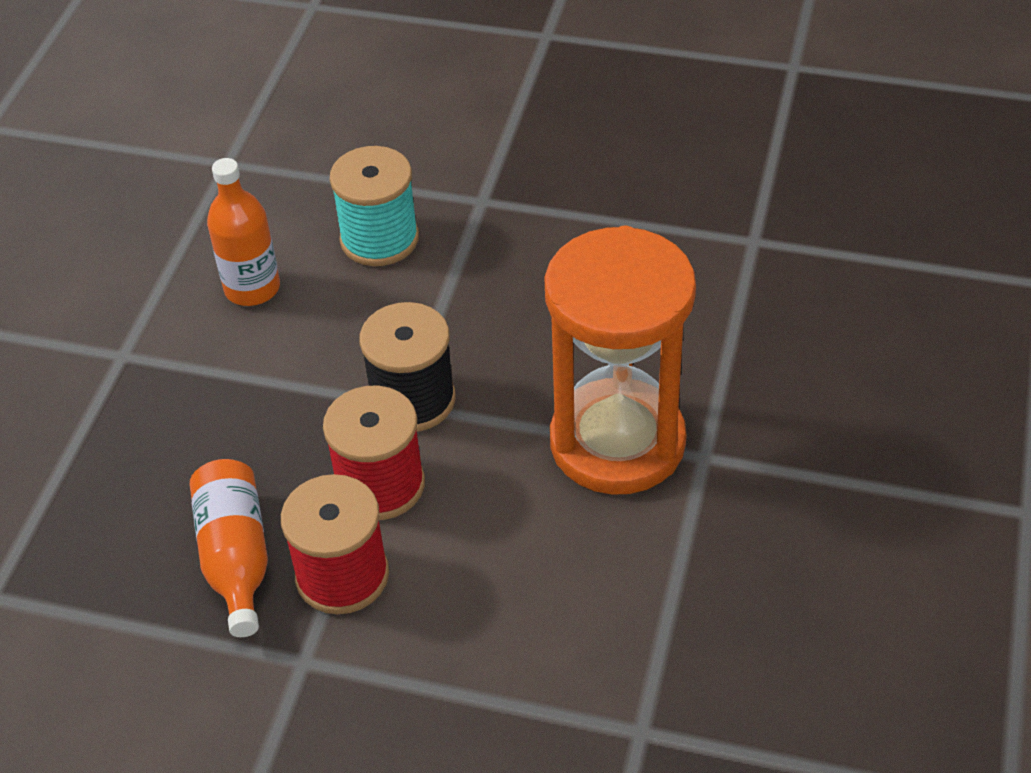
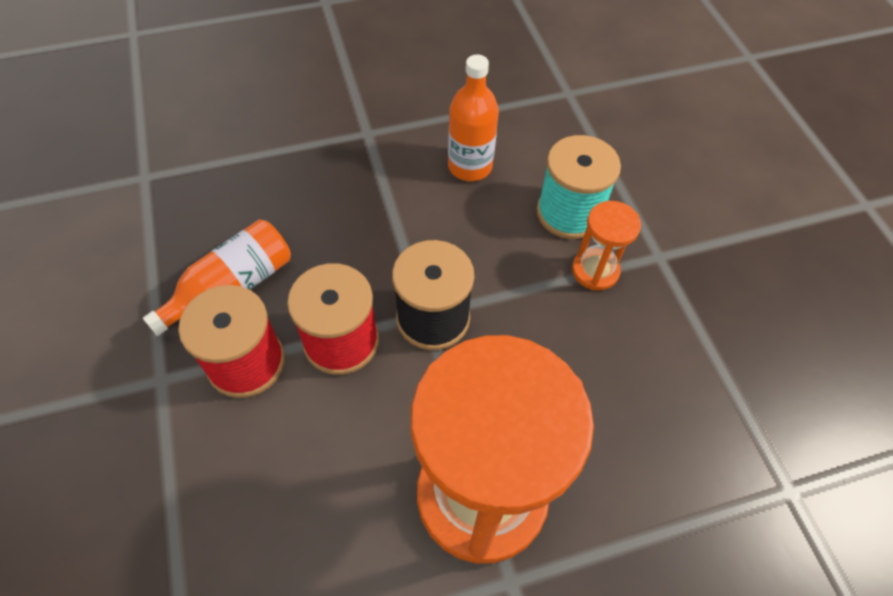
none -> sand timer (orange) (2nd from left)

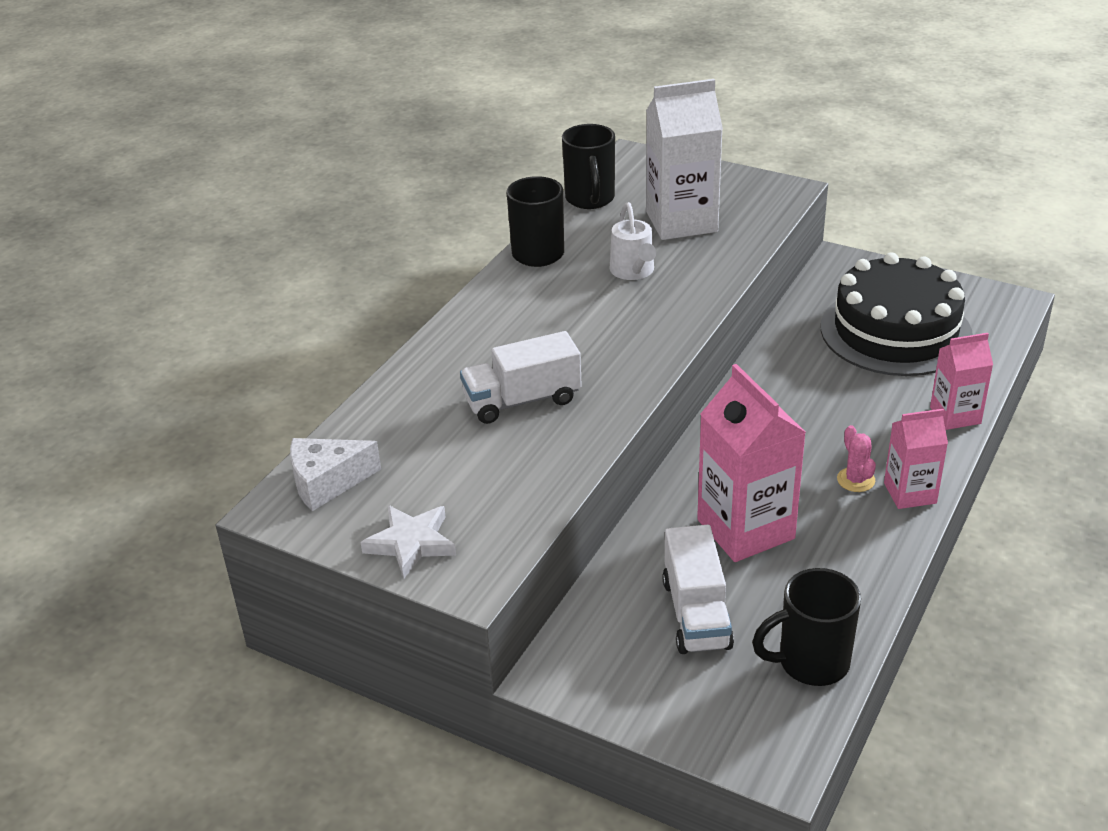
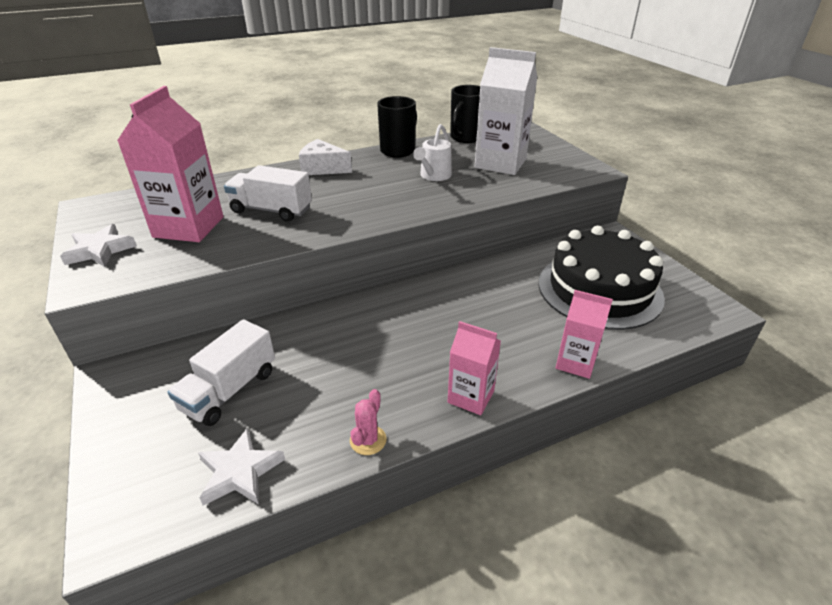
milk carton (pink) (1st from left), moved
tea mug (jet-black) (3rd from left) -> star shape (white) (2nd from left)
piece of cheese (white), moved
prickly plant (pink), moved

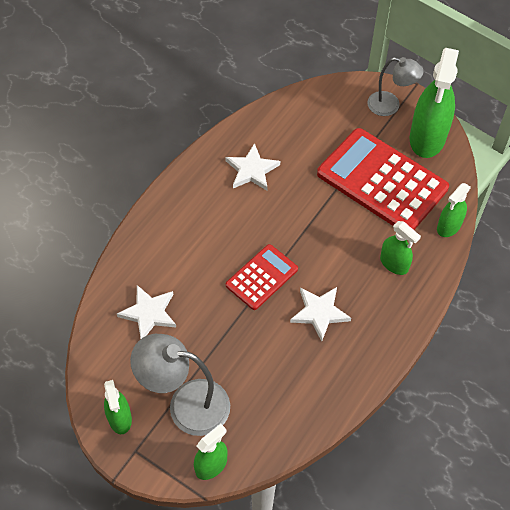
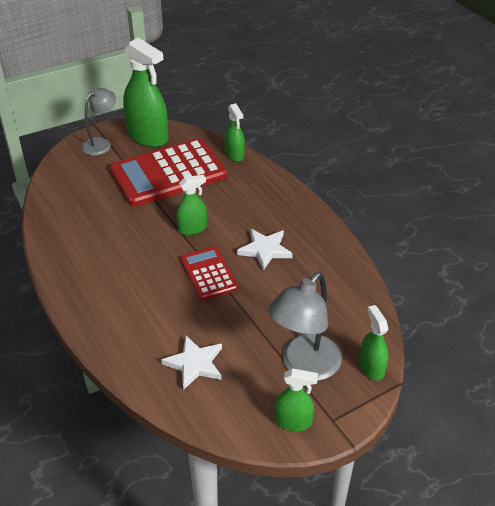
spray cleaner (leaf-green) (3rd from left in the first image) -> spray cleaner (leaf-green) (2nd from left), moved
star shape (white) (2nd from left) -> none

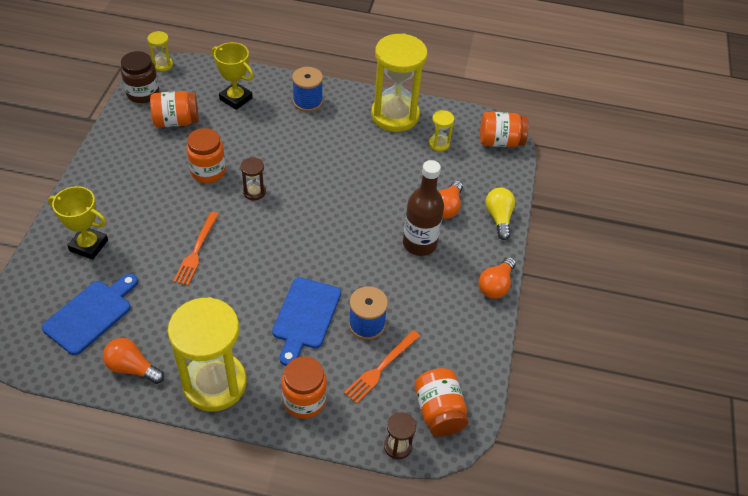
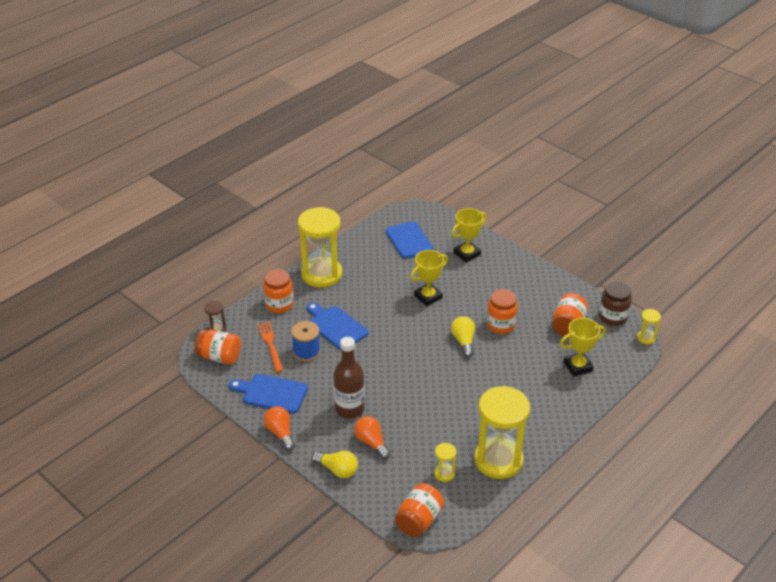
none -> chopping board (royal blue) (1st from left)
dinner fork (orange) (1st from left) -> award cup (bright yellow) (1st from left)
sand timer (brown) (1st from left) -> bulb (bright yellow) (2nd from left)
bulb (orange) (1st from left) -> none
spool (royal blue) (1st from left) -> none

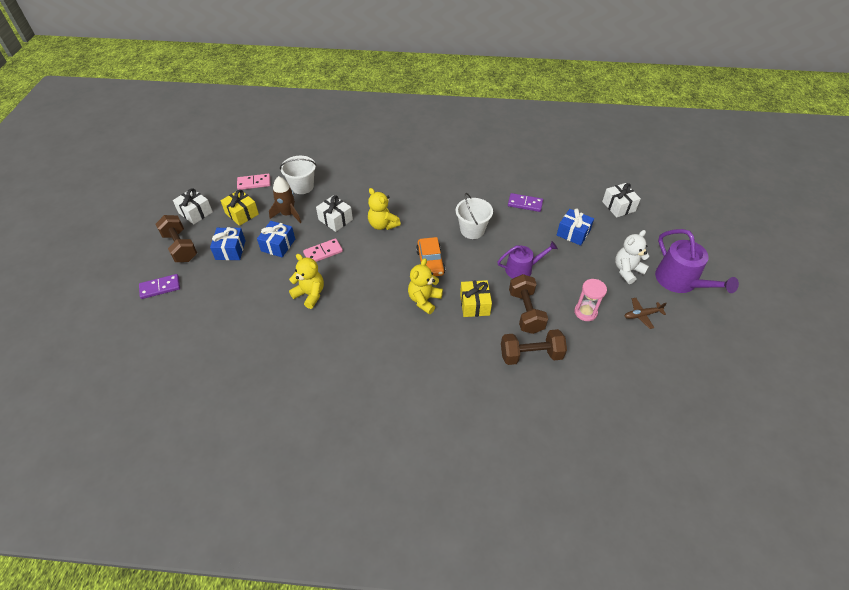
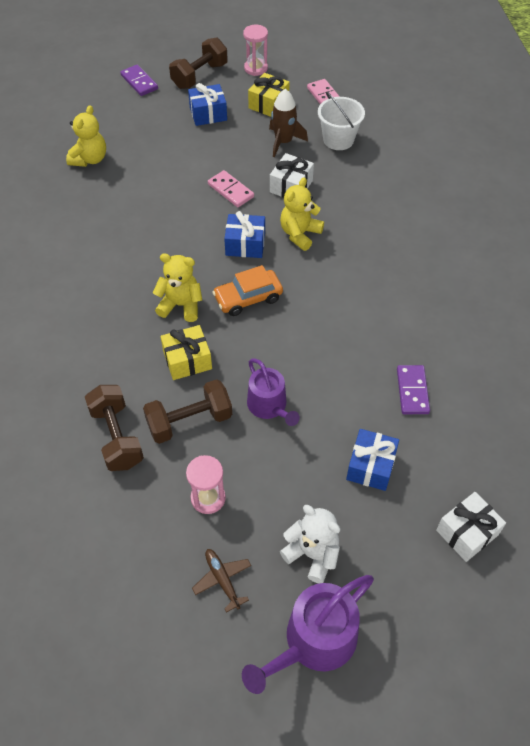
teddy (bright yellow) (1st from left), moved
wrapped gift (royal blue) (2nd from left), moved
wrapped gift (white) (1st from left) -> sand timer (pink) (2nd from left)
bucket (white) (2nd from left) -> none

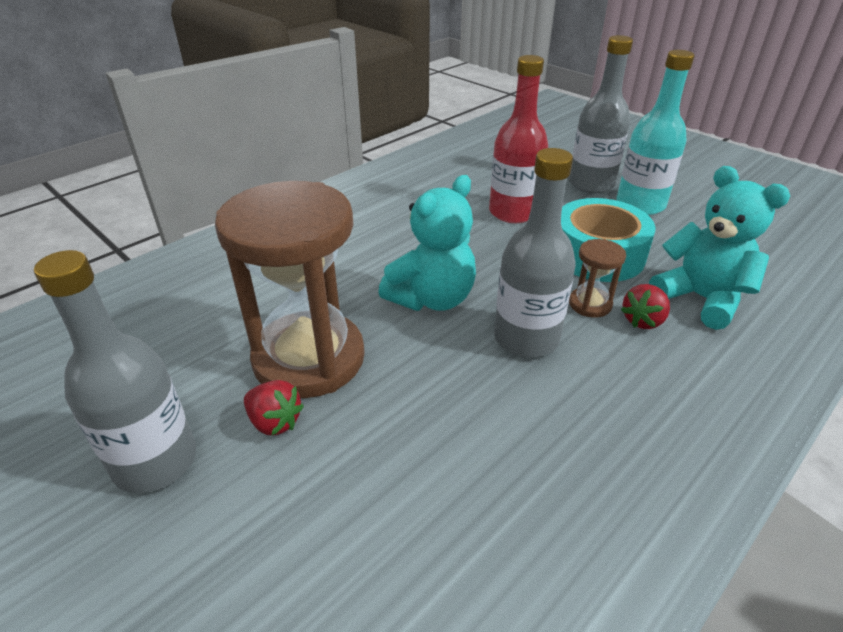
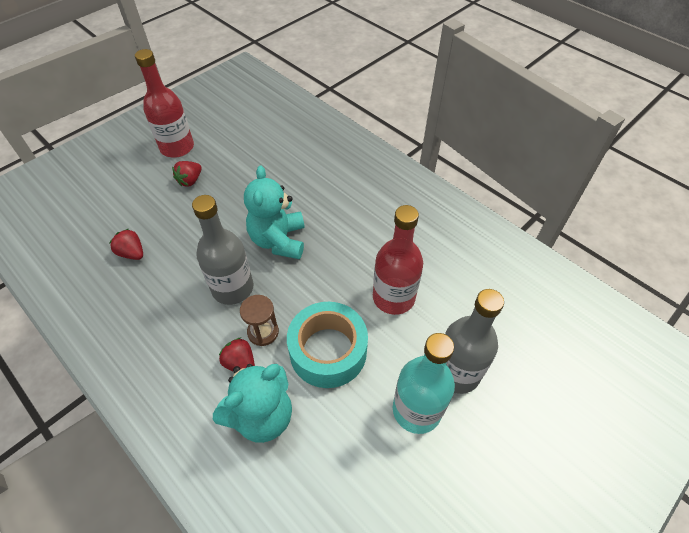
none -> toy strawberry (scarlet) (1st from left)
bottle (ash-grey) (1st from left) -> bottle (scarlet) (1st from left)
teddy (turquoise) (1st from left in the first image) -> teddy (turquoise) (2nd from left), 45 degrees clockwise
sand timer (brown) (1st from left) -> none

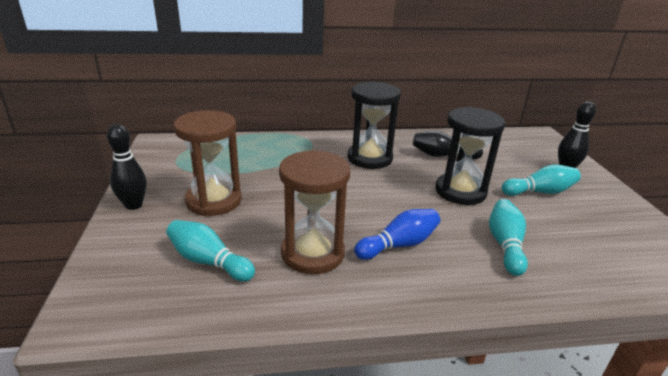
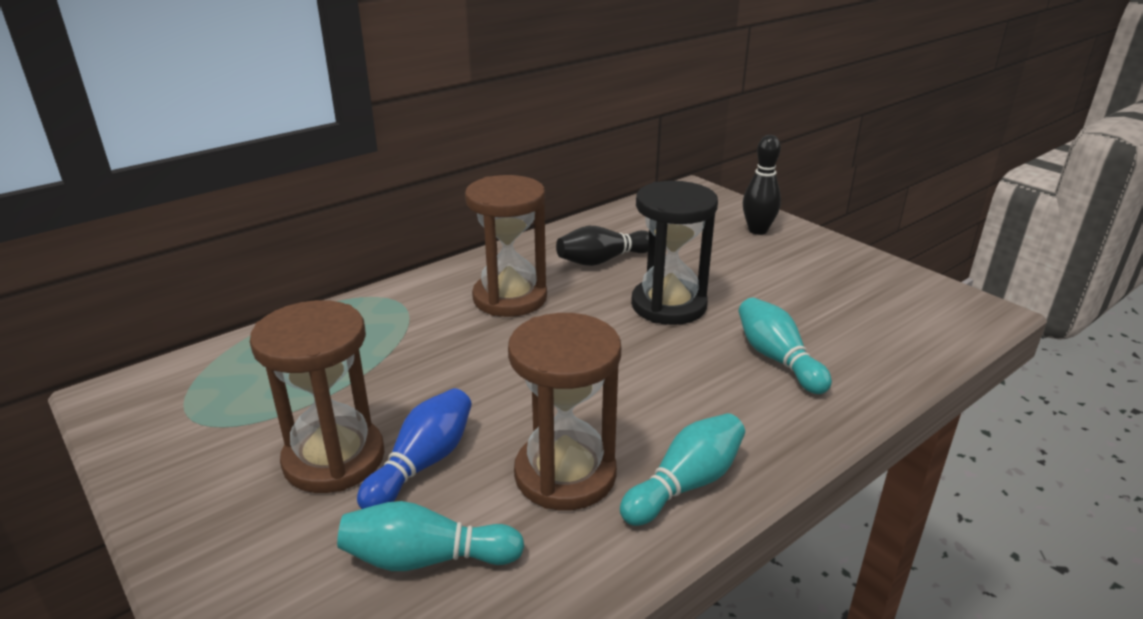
bowling pin (royal blue), moved
sand timer (jet-black) (1st from left) -> sand timer (brown) (2nd from left)
bowling pin (turquoise) (3rd from left in the first image) -> bowling pin (turquoise) (2nd from left), moved
bowling pin (jet-black) (1st from left) -> none

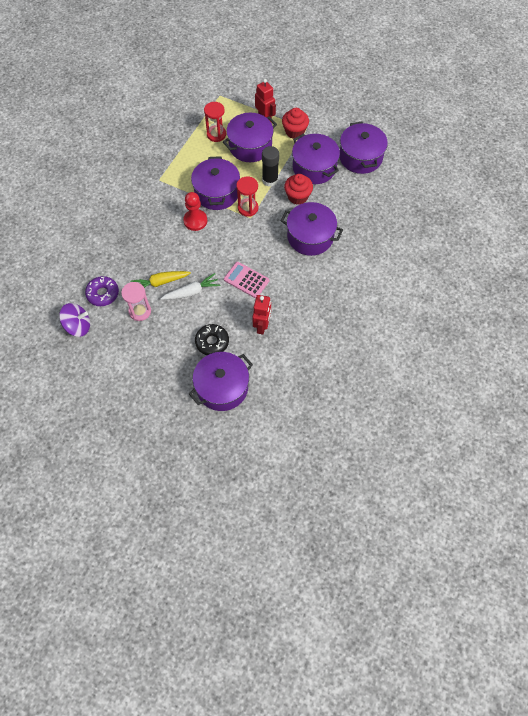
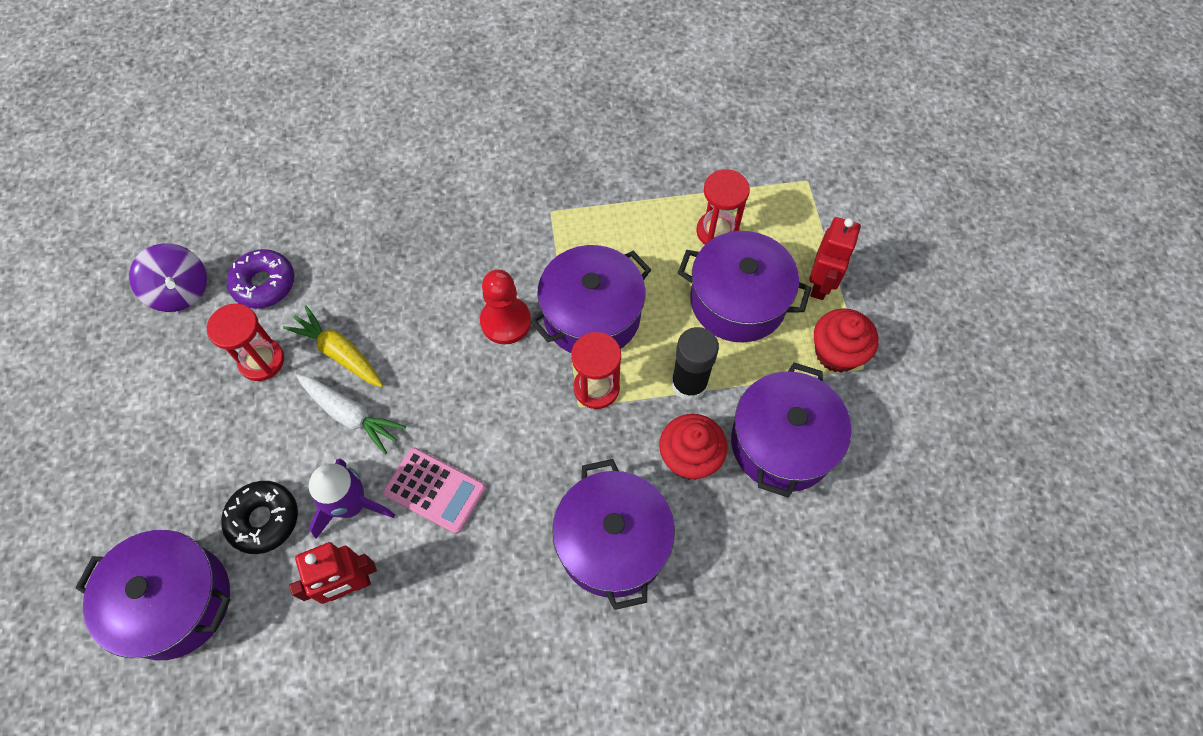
sand timer (pink) -> sand timer (scarlet) (1st from left)
none -> rocket (royal purple)
adding machine (pink), 120 degrees clockwise
pot (royal purple) (6th from left) -> none

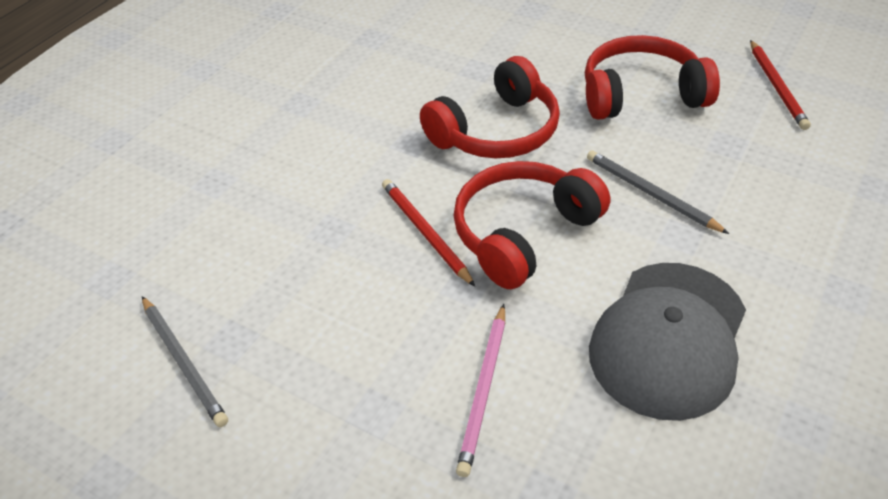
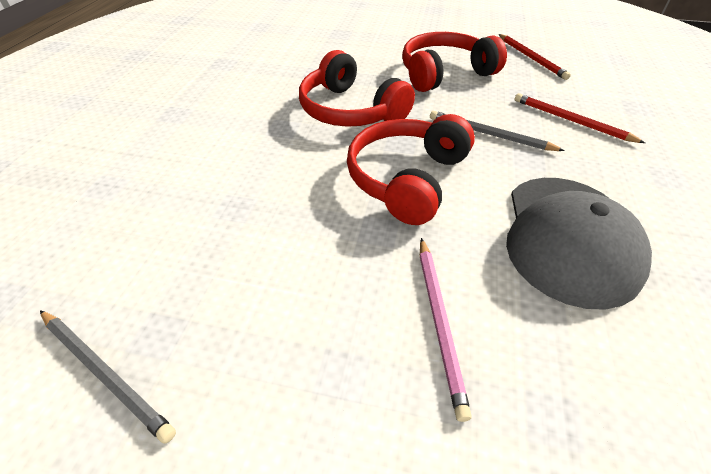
over-ear headphones (scarlet) (1st from left), 105 degrees clockwise
lead pencil (scarlet) (1st from left in the first image) -> lead pencil (scarlet) (2nd from left), moved

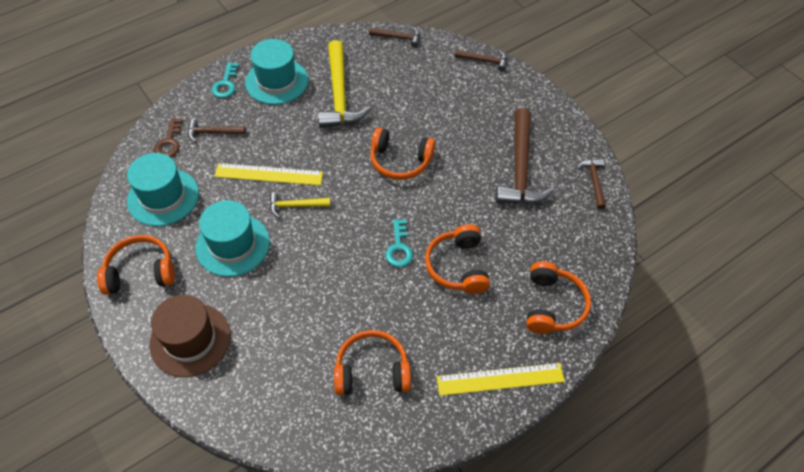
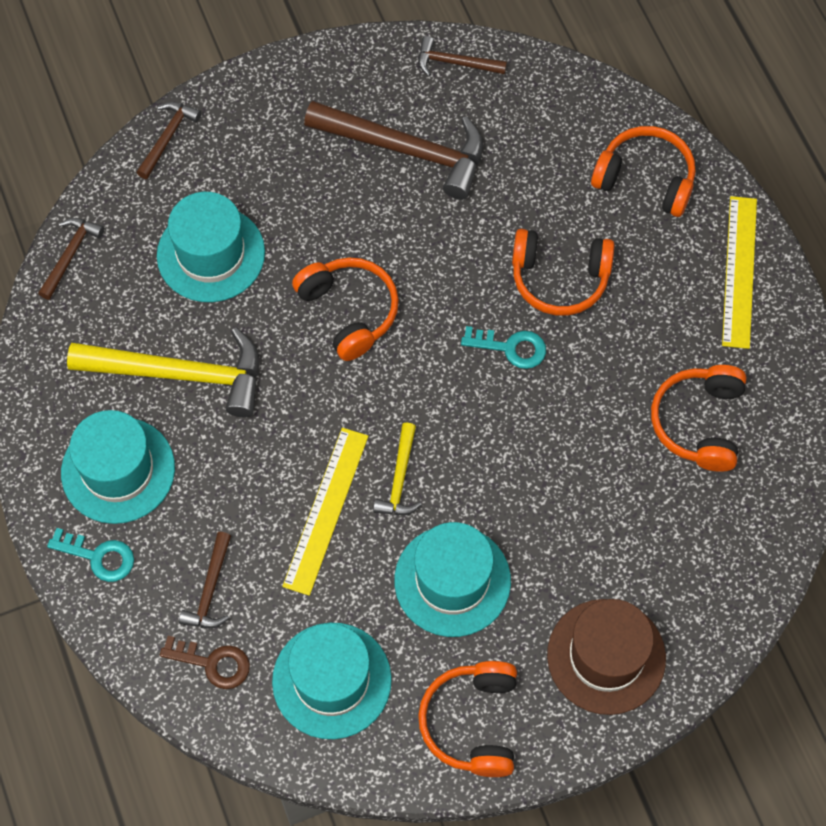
none -> hat (turquoise) (2nd from left)
over-ear headphones (orange) (3rd from left in the first image) -> over-ear headphones (orange) (1st from left), 60 degrees counterclockwise

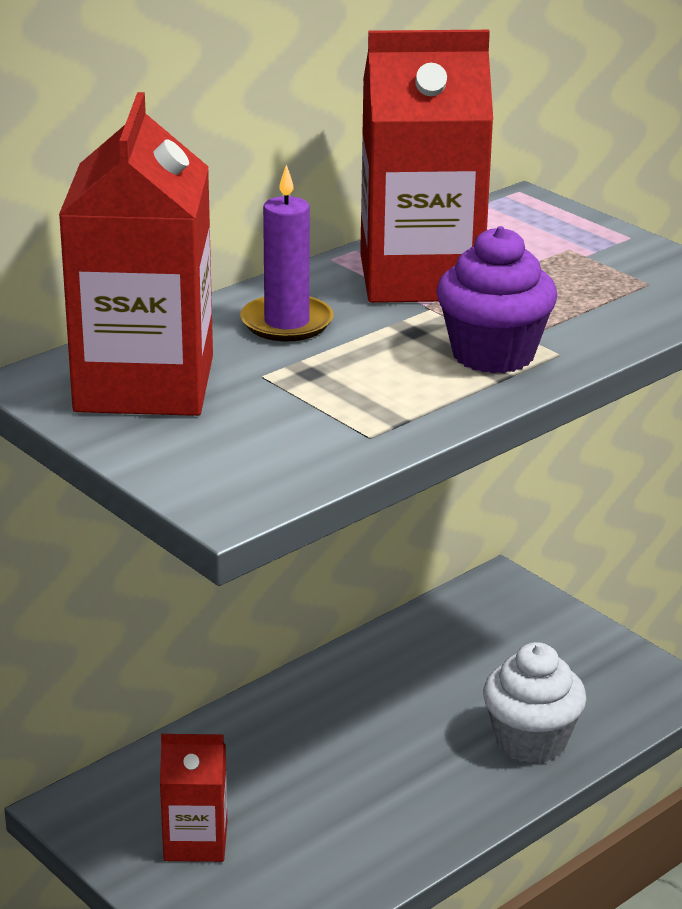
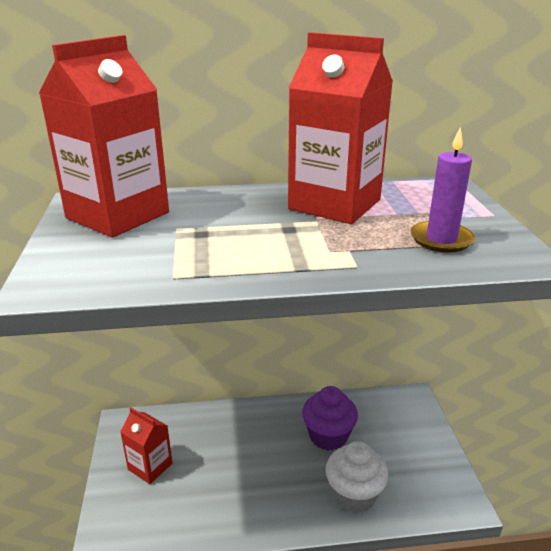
cupcake (royal purple), moved
pillar candle (royal purple), moved

